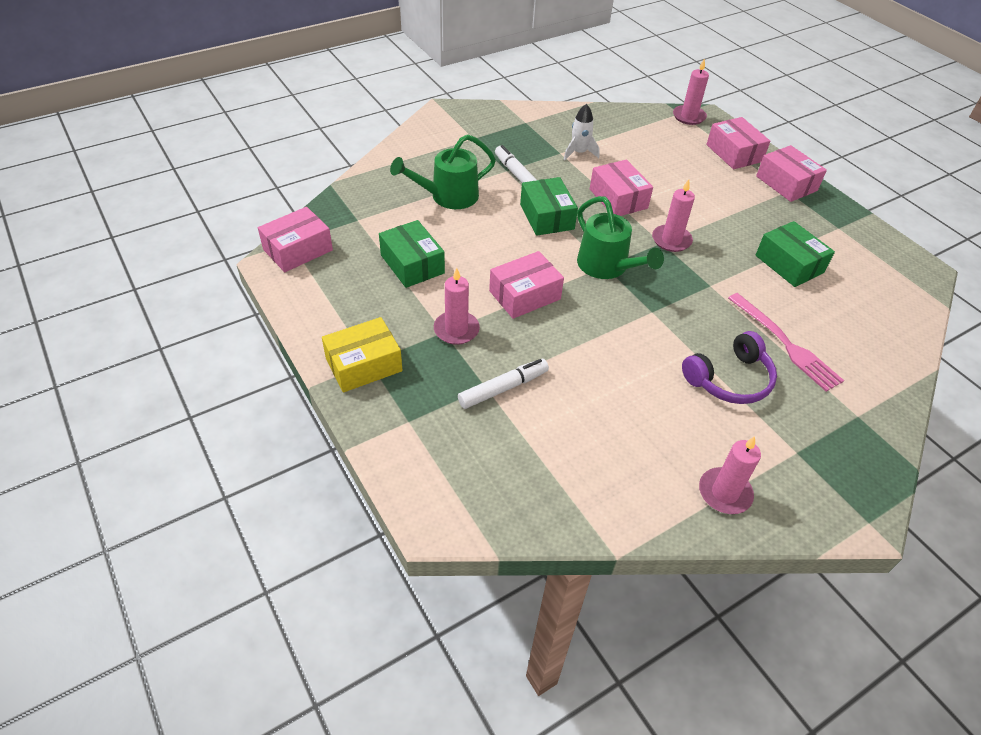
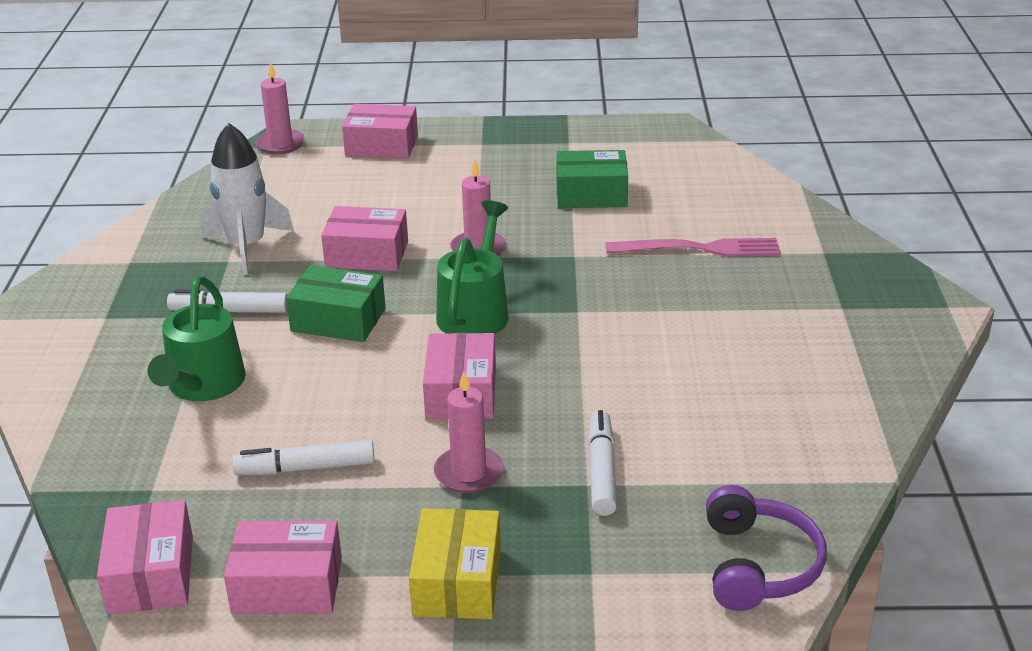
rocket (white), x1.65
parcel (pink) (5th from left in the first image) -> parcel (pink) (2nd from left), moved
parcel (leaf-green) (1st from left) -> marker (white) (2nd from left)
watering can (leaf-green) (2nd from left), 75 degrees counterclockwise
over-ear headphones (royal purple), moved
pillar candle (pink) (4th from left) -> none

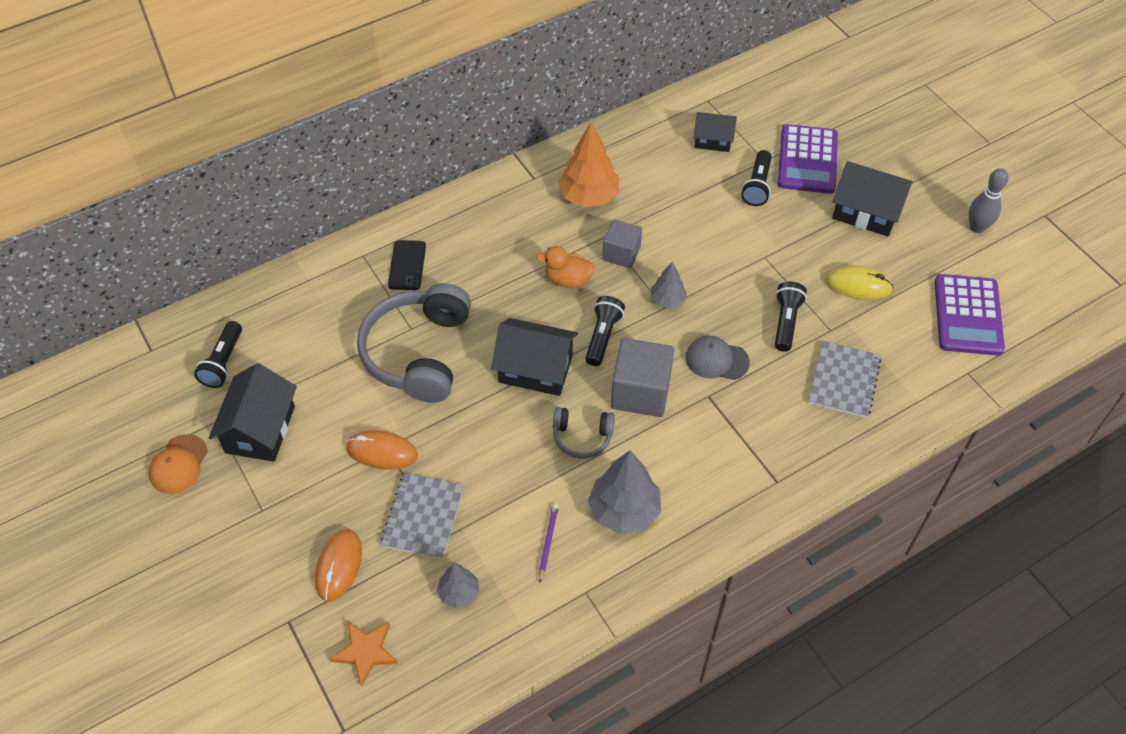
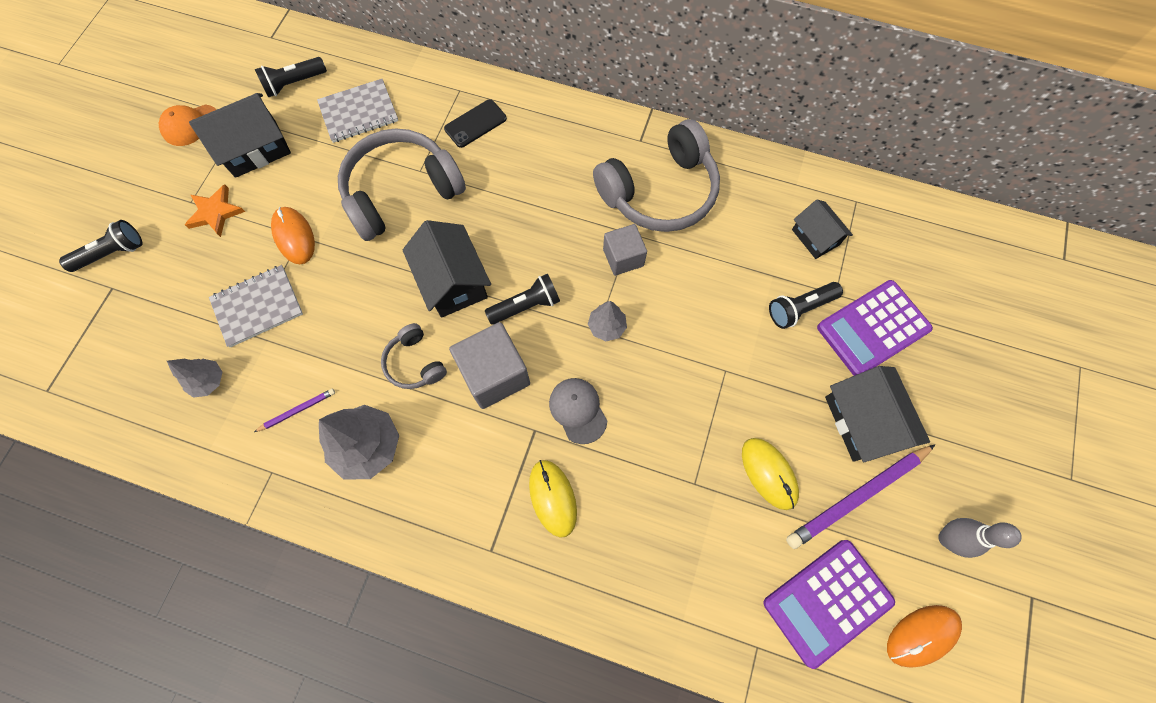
pocket torch (jet-black) (4th from left in the first image) -> pocket torch (jet-black) (1st from left), moved
star shape (orange), moved
notebook (ash-grey) (2nd from left), moved
none -> mouse (bright yellow) (1st from left)
toy tree (orange) -> over-ear headphones (ash-grey) (3rd from left)
none -> lead pencil (royal purple) (2nd from left)
mouse (orange) (1st from left in the first image) -> mouse (orange) (2nd from left), moved
duck (orange) -> none

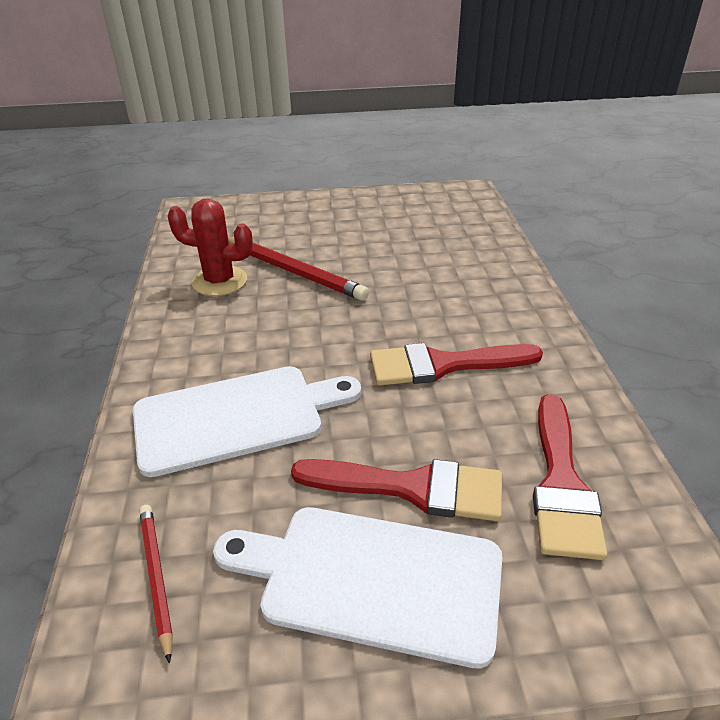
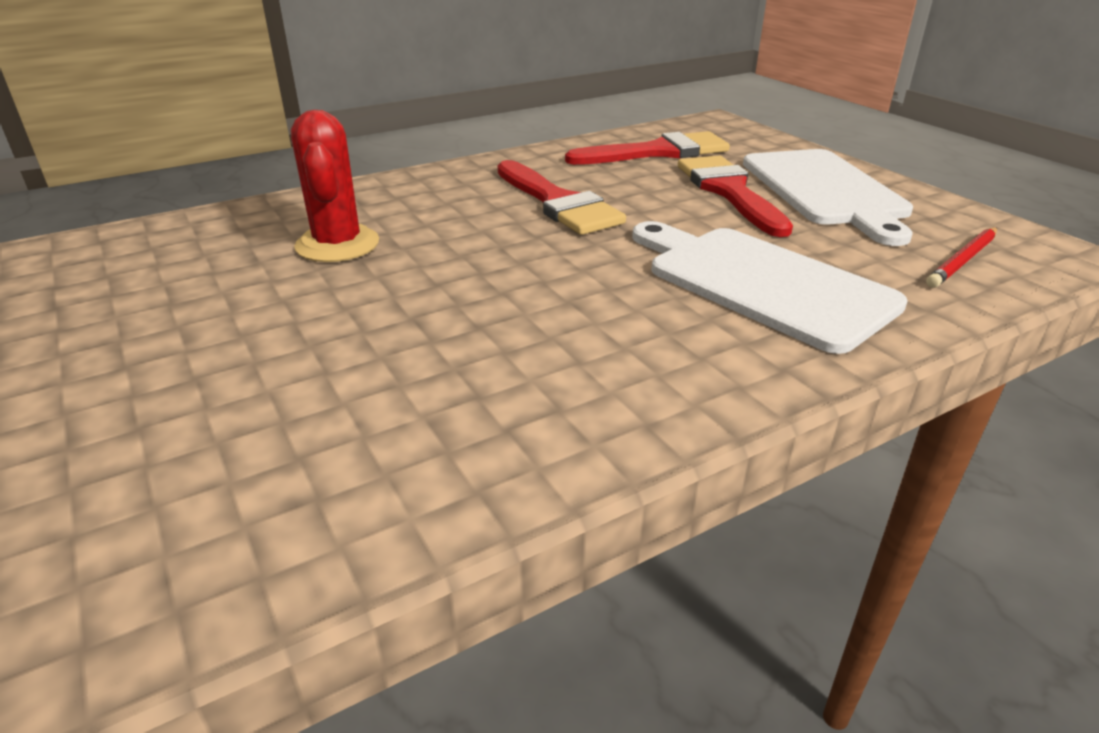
prickly plant (scarlet), moved
lead pencil (scarlet) (2nd from left) -> none

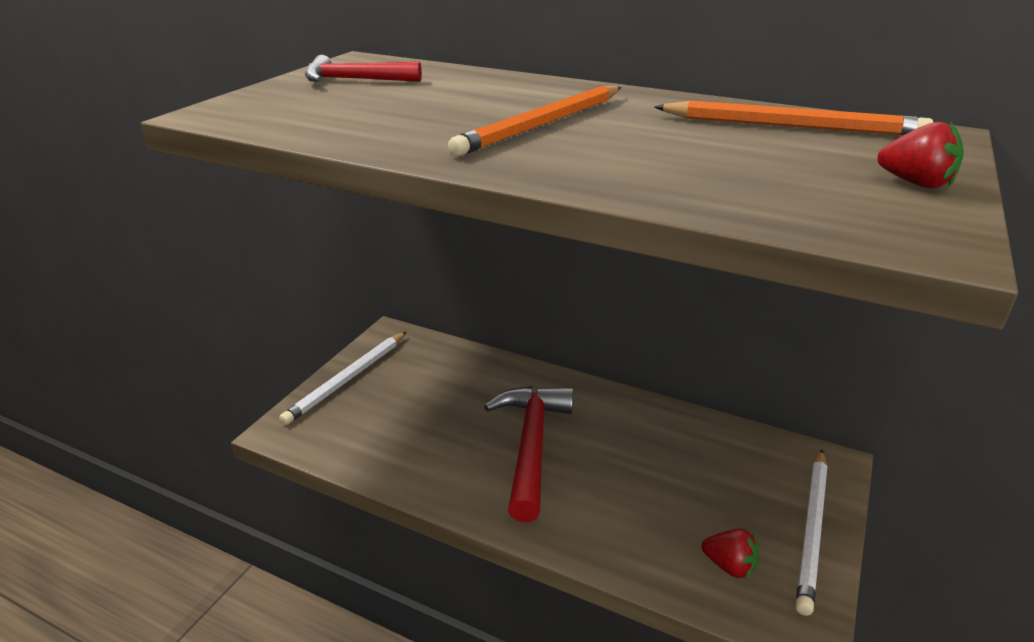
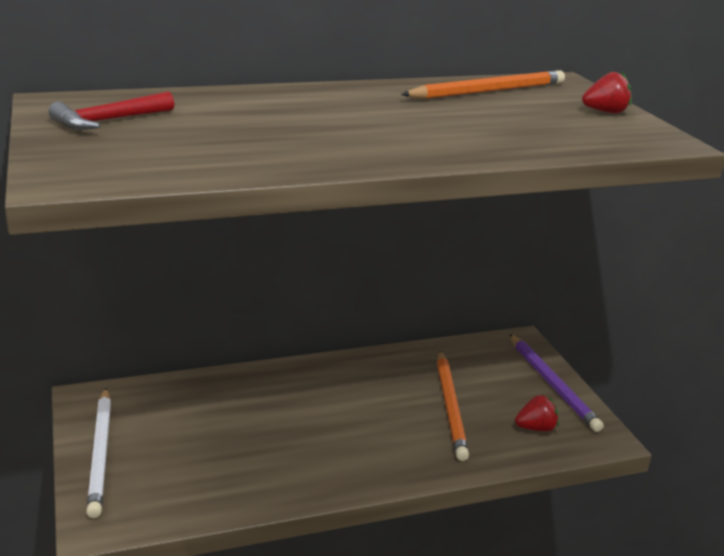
lead pencil (orange) (1st from left), moved
lead pencil (white) (2nd from left) -> lead pencil (royal purple)
claw hammer (scarlet) (2nd from left) -> none

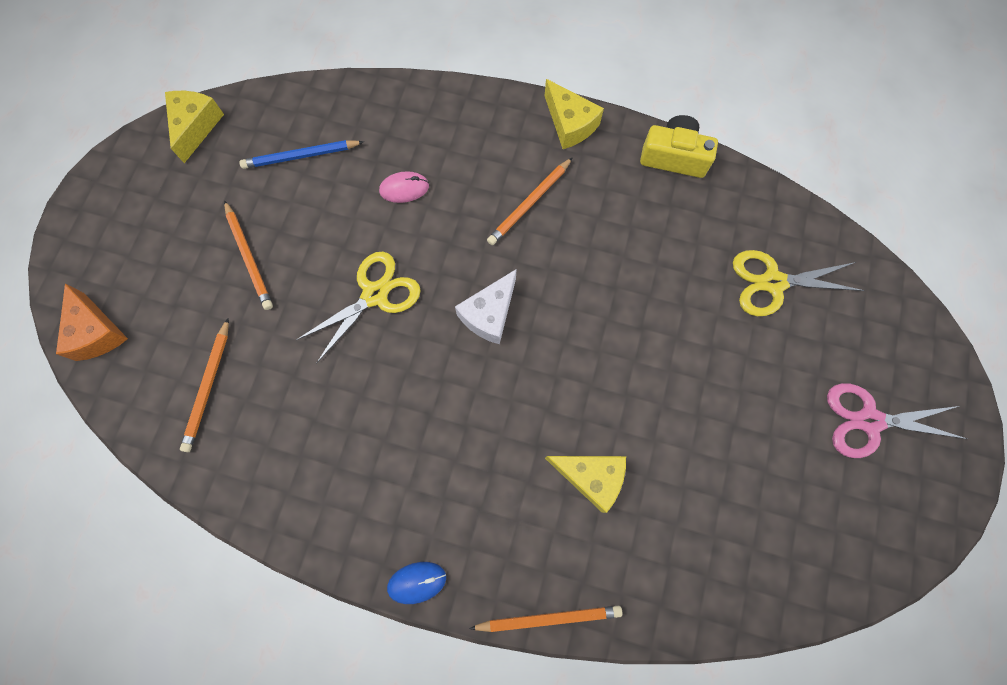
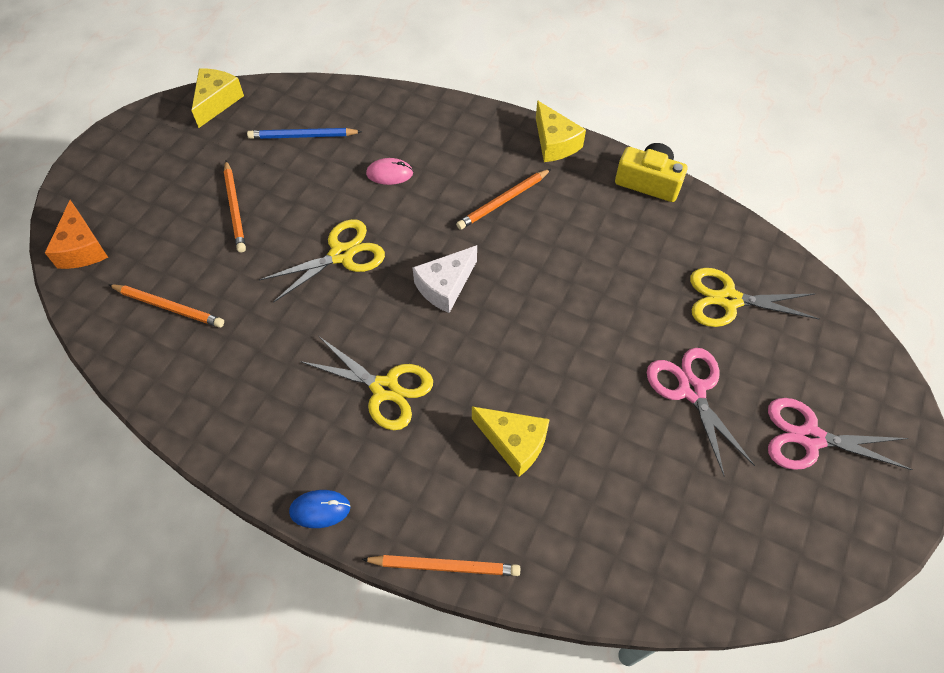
lead pencil (orange) (1st from left), 90 degrees counterclockwise
none -> pair of scissors (bright yellow) (2nd from left)
none -> pair of scissors (pink) (1st from left)

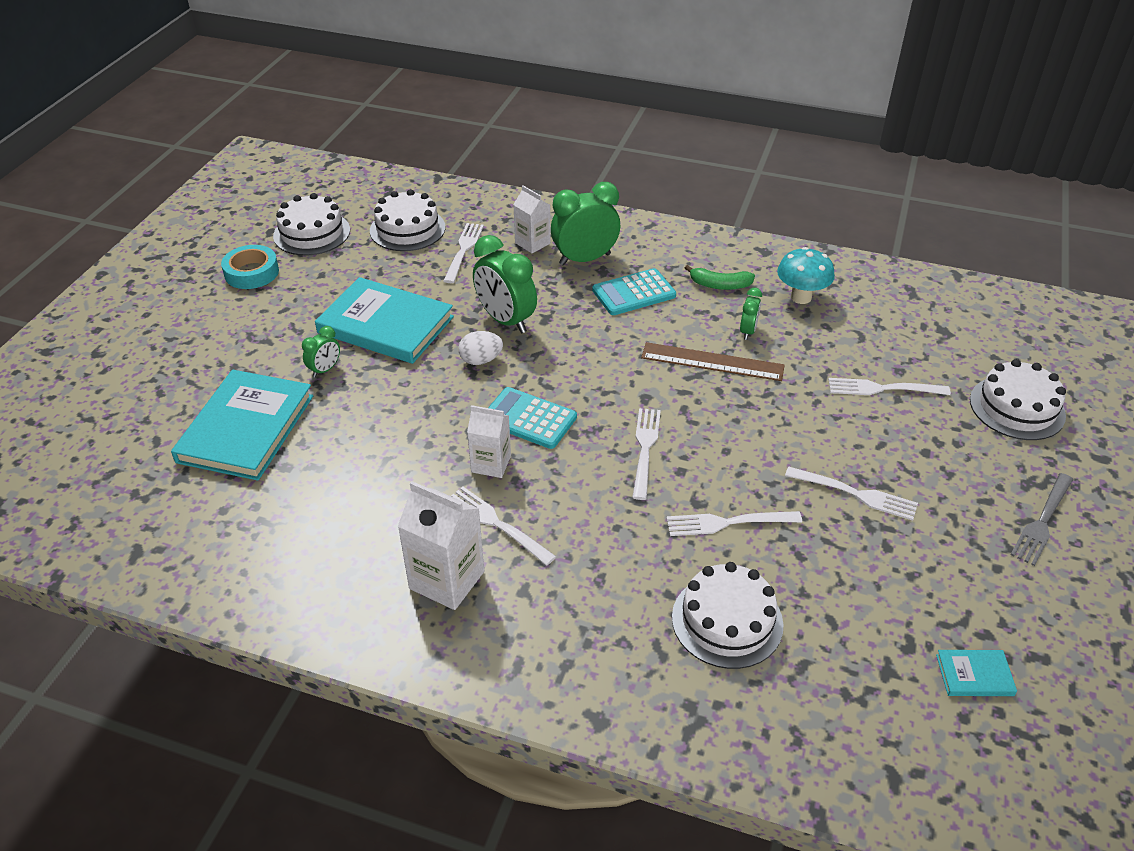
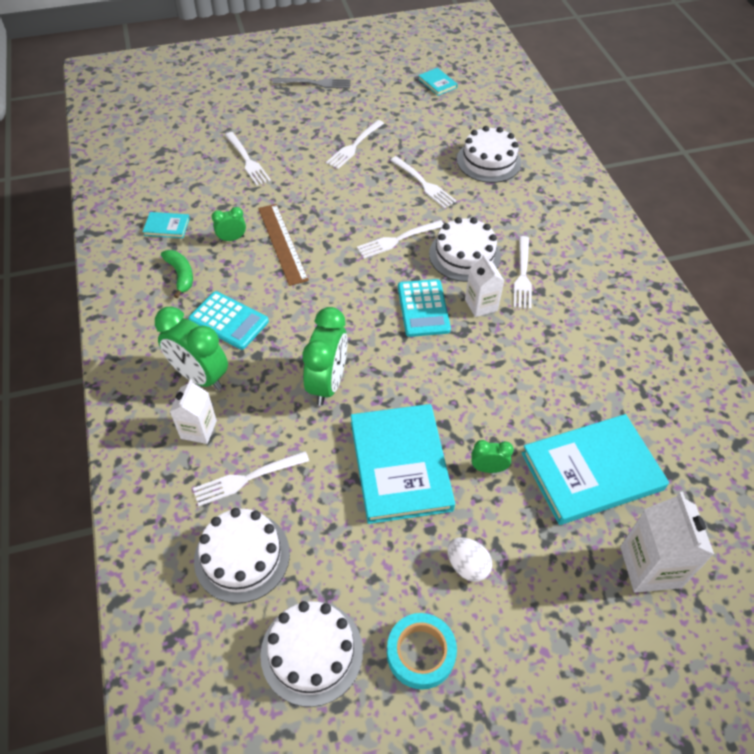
fungus (turquoise) -> hardback (turquoise) (1st from left)
dinner fork (white) (5th from left in the first image) -> dinner fork (white) (3rd from left), 135 degrees counterclockwise
cake (white) (4th from left in the first image) -> cake (white) (3rd from left), moved
egg shape (white), moved
milk carton (white) (1st from left in the first image) -> milk carton (white) (3rd from left), moved

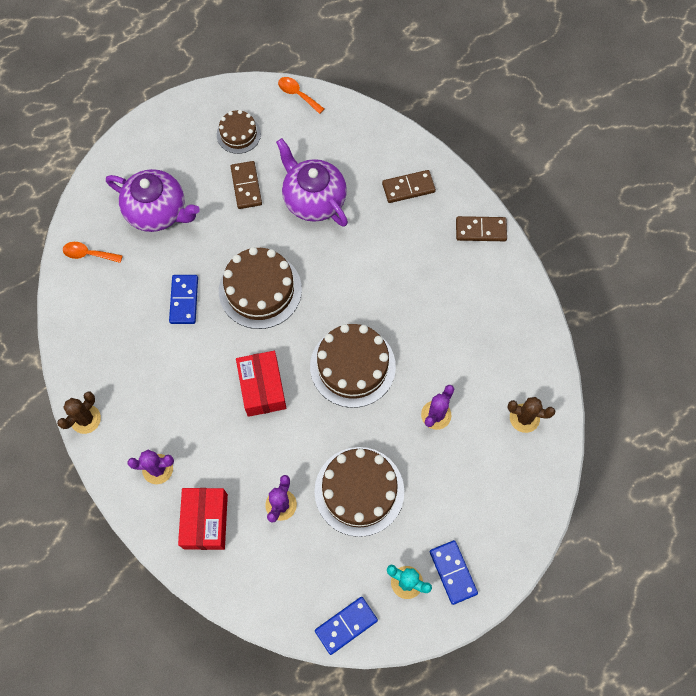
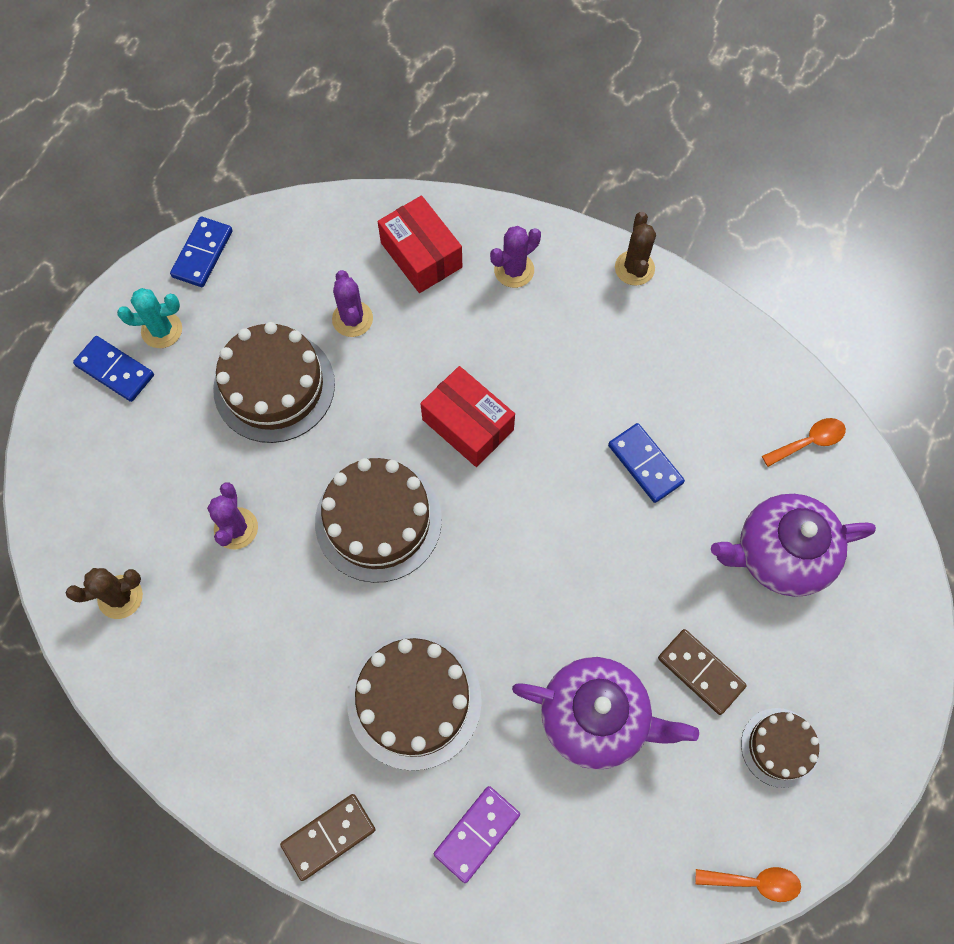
cake (brown) (2nd from left in the first image) -> cake (brown) (3rd from left), moved
domino tile (brown) (2nd from left) -> domino tile (royal purple)

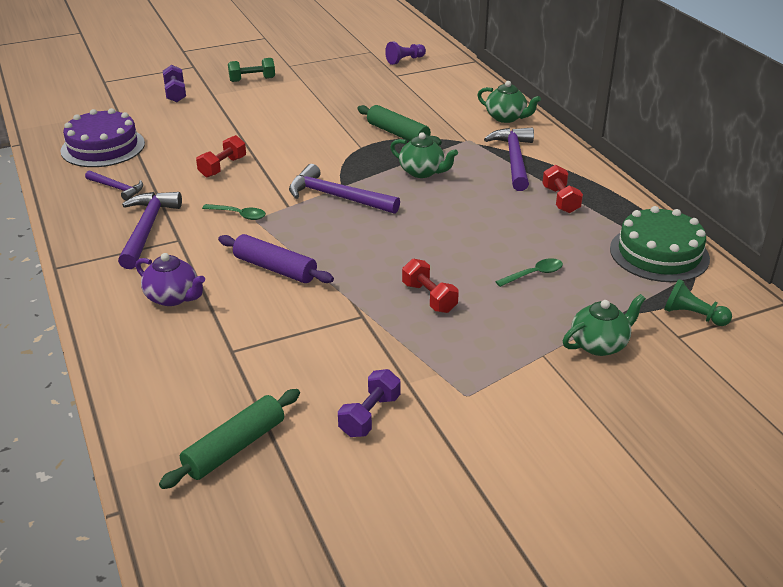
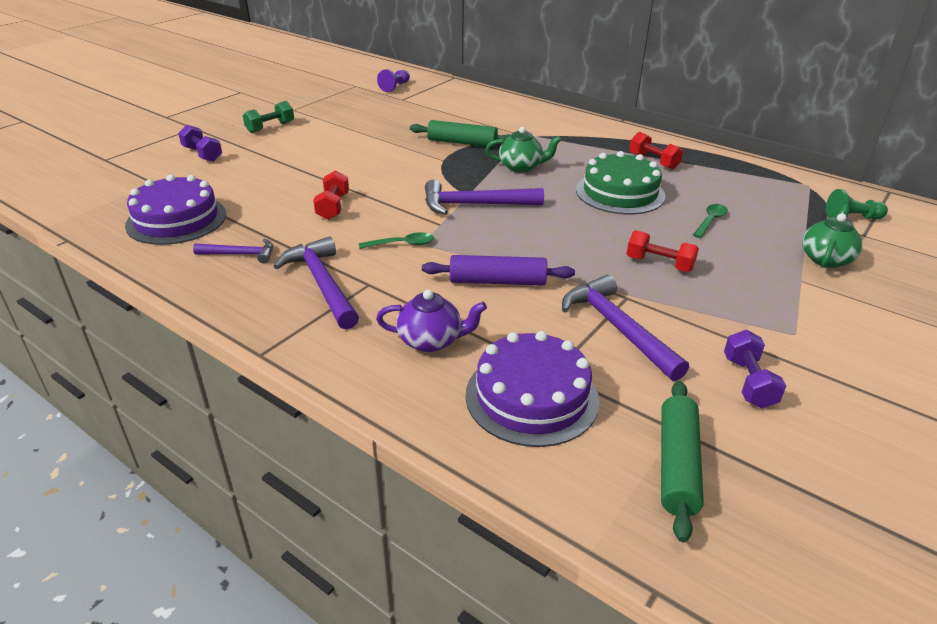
none -> cake (royal purple) (2nd from left)
claw hammer (royal purple) (4th from left), moved
cake (leaf-green), moved
teapot (leaf-green) (2nd from left) -> none

